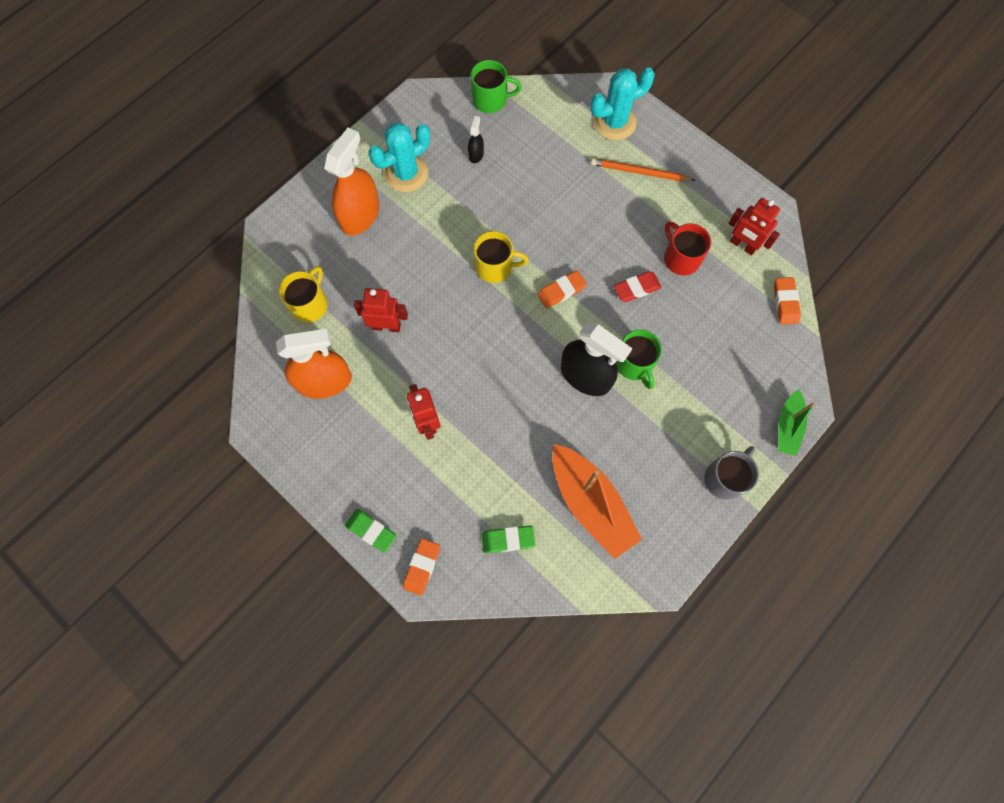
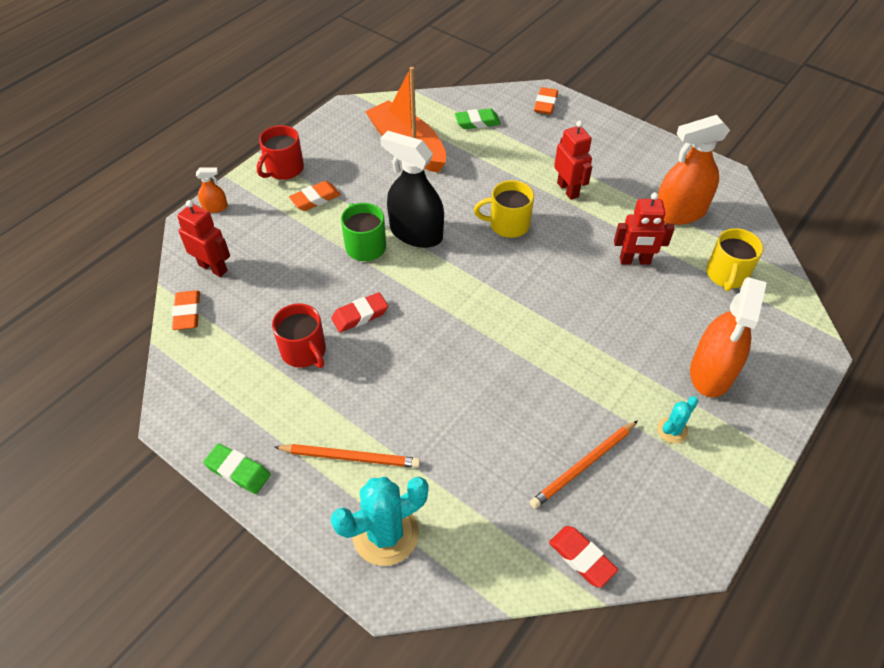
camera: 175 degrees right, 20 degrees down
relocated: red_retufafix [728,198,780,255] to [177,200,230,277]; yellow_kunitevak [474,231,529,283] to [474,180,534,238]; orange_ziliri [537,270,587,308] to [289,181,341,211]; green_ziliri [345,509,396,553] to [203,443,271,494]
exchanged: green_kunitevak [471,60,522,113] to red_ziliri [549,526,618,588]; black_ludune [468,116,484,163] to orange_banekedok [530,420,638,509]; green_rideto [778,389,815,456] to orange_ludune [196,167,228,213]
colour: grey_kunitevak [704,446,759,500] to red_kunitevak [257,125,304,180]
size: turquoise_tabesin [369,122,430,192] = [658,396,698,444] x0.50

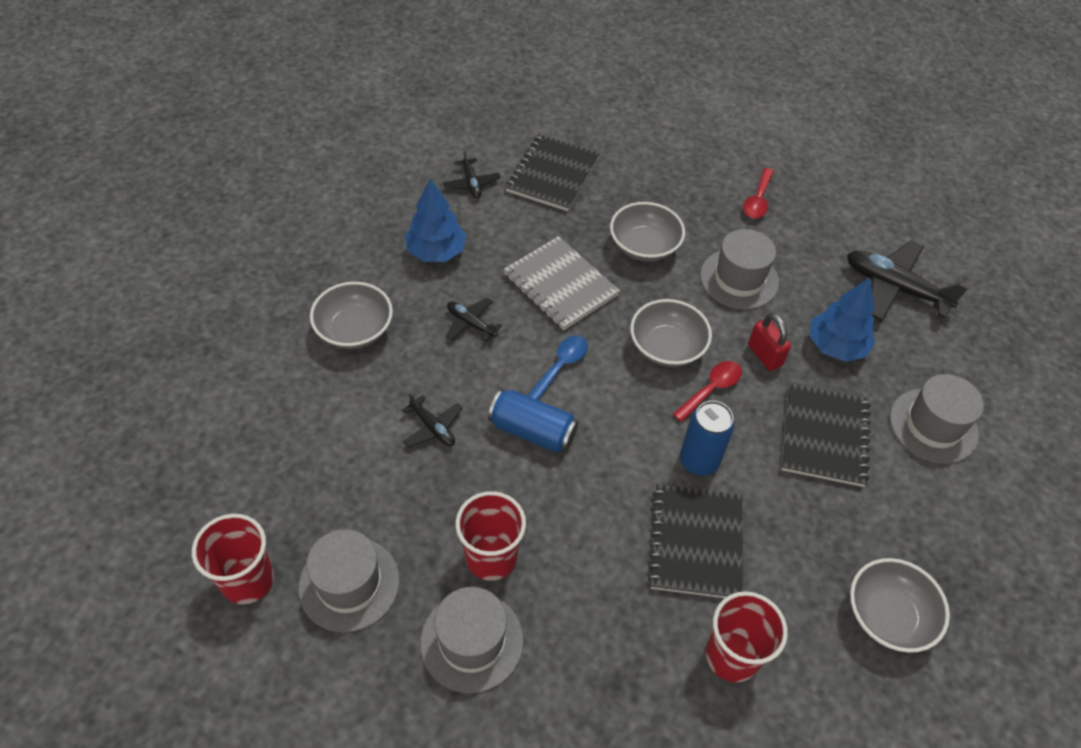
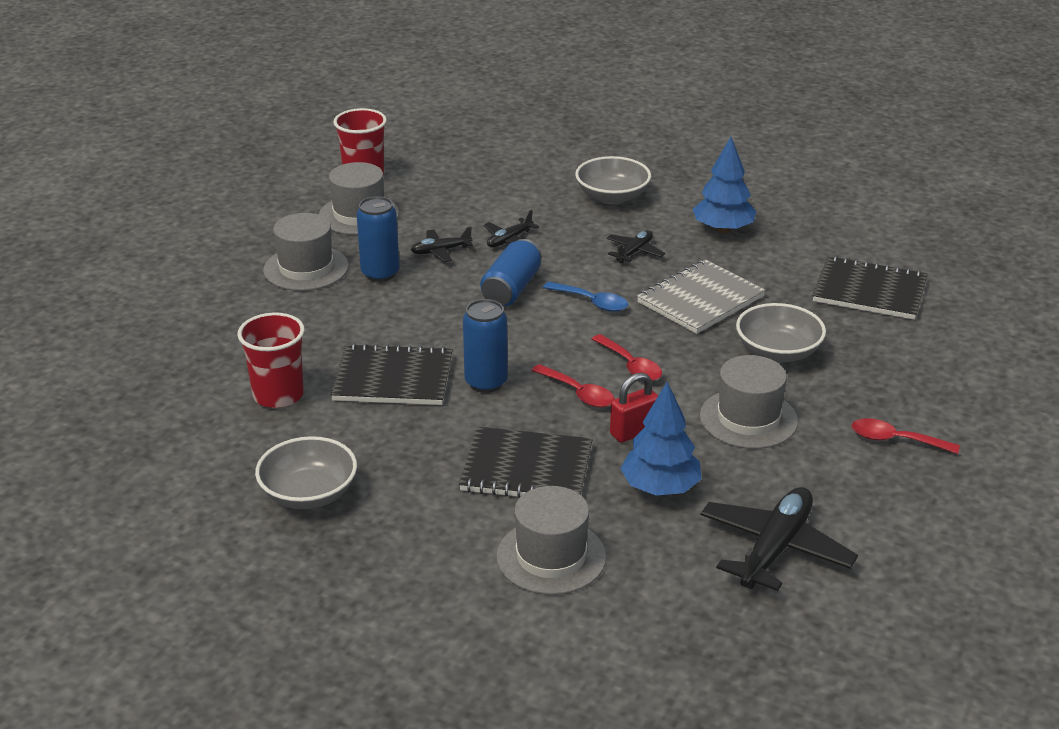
camera: 90 degrees right, 20 degrees down
relocated: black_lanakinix [443,149,500,199] to [411,226,473,262]
exchanged: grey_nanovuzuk [630,299,712,367] to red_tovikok [592,334,662,381]; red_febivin [456,491,526,581] to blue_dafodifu [357,196,399,282]

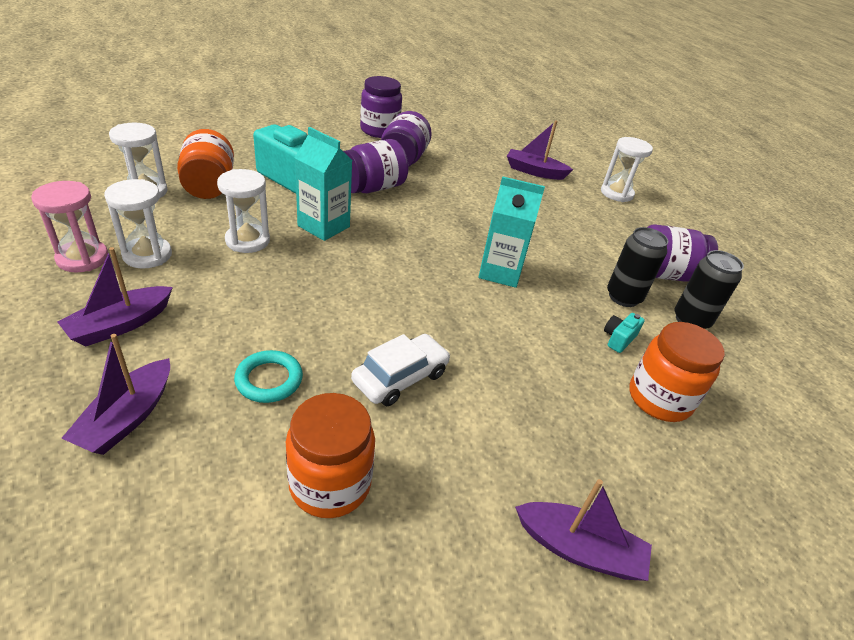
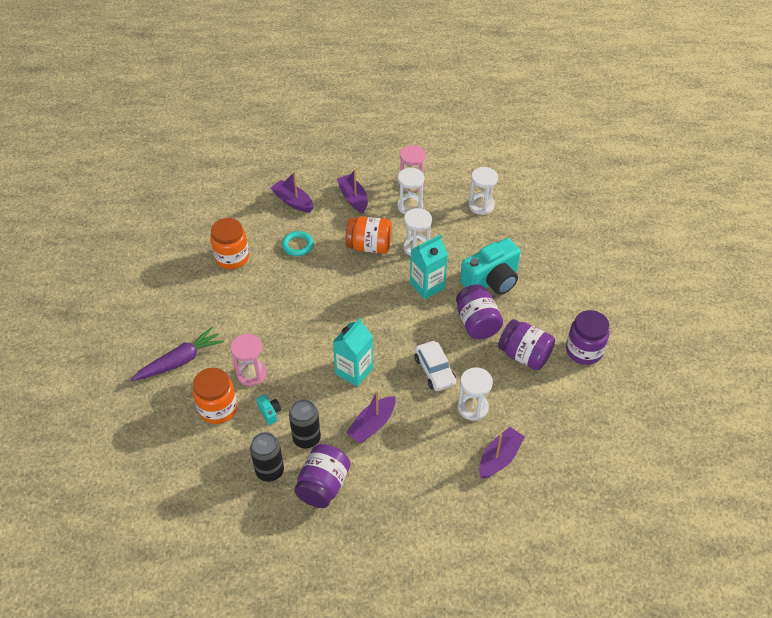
camera: 115 degrees right, 10 degrees up
appeared: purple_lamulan [131,327,224,381]; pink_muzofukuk [230,334,267,386]
relocated: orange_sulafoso [177,129,234,199] to [345,216,392,254]; white_muzofukuk [601,137,653,202] to [457,367,493,421]; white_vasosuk [351,334,450,406] to [415,341,456,391]; purple_rideto [515,479,652,581] to [346,390,395,443]

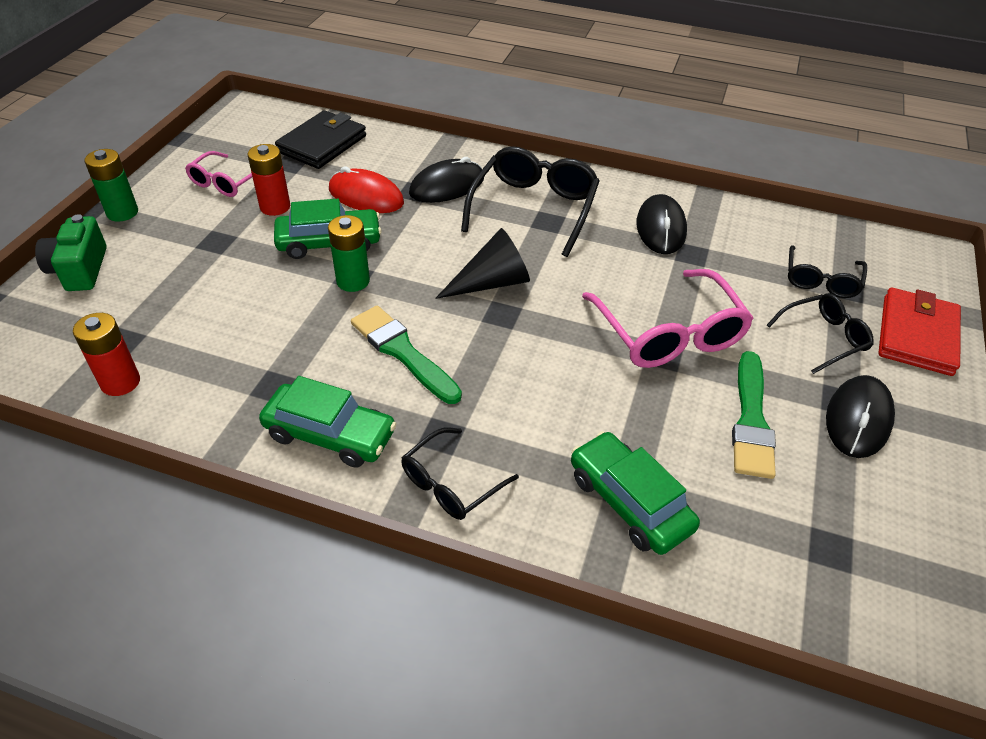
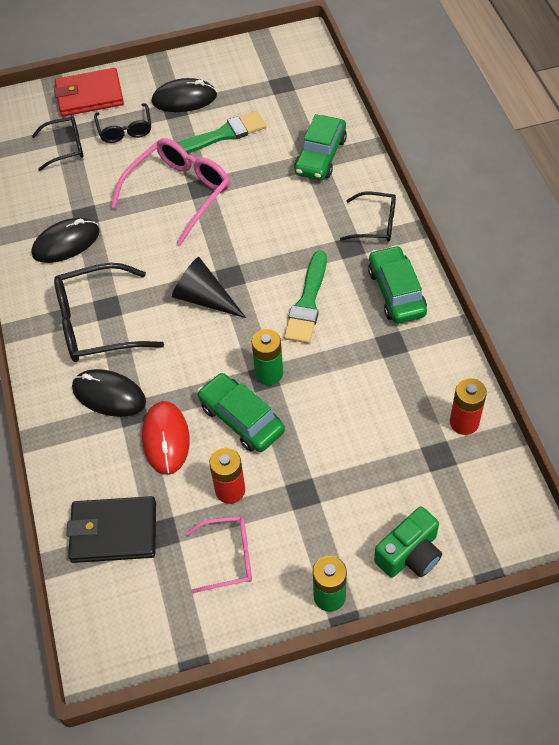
camera: 120 degrees left, 10 degrees up
spun: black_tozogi [767,293,874,374] = [94,103,151,143] 135 degrees counterclockwise

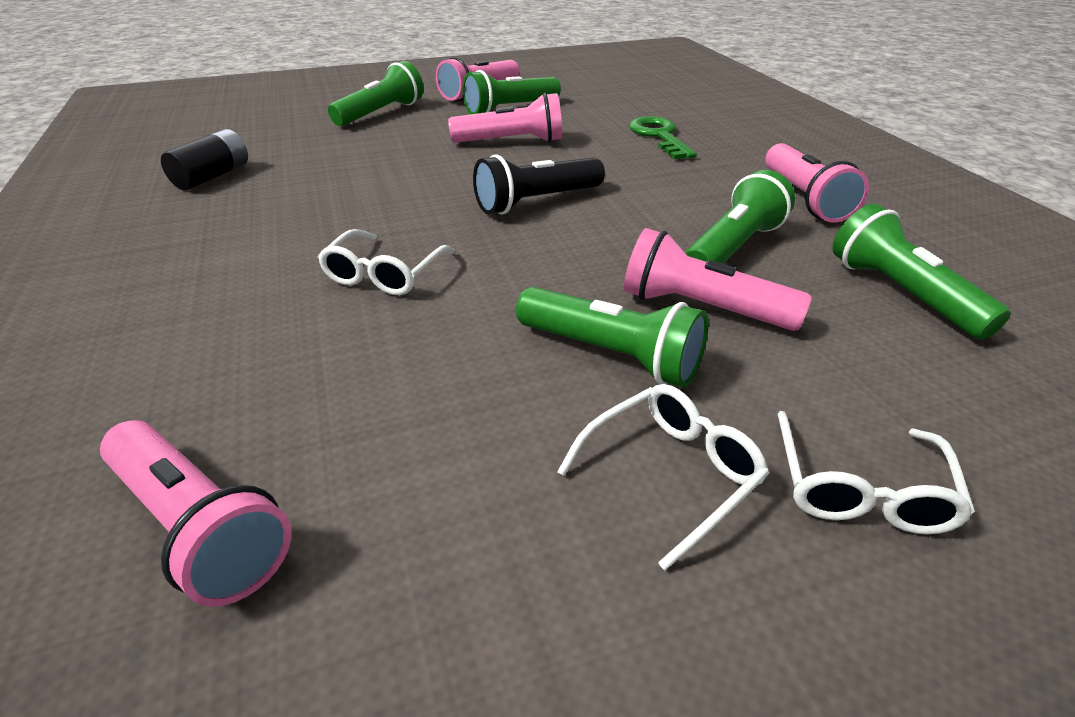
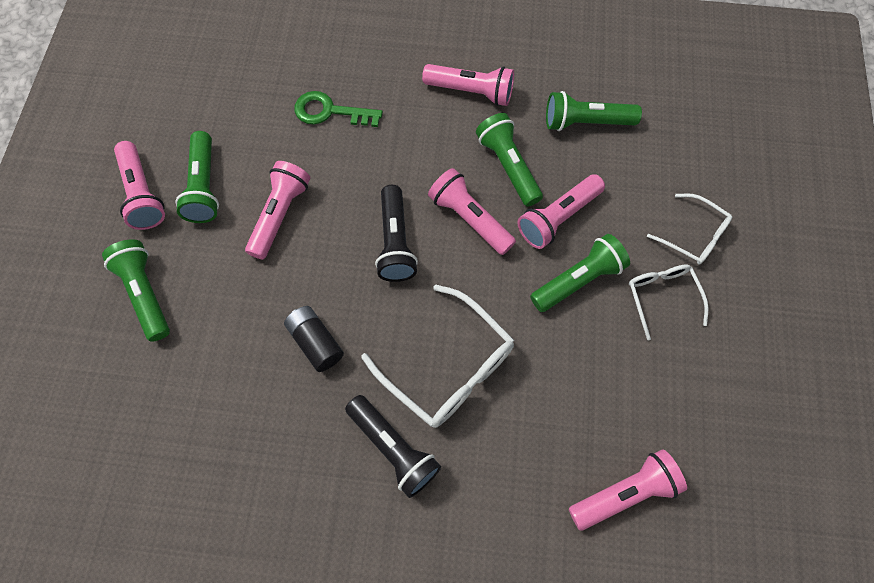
camera: 65 degrees left, 30 degrees up
appeared: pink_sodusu [428,168,516,255]; black_sodusu [345,395,441,498]
relocated: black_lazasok [161,129,248,190] to [284,306,344,372]
size: white_tozogi [318,229,455,295] = [361,284,514,428] x1.69

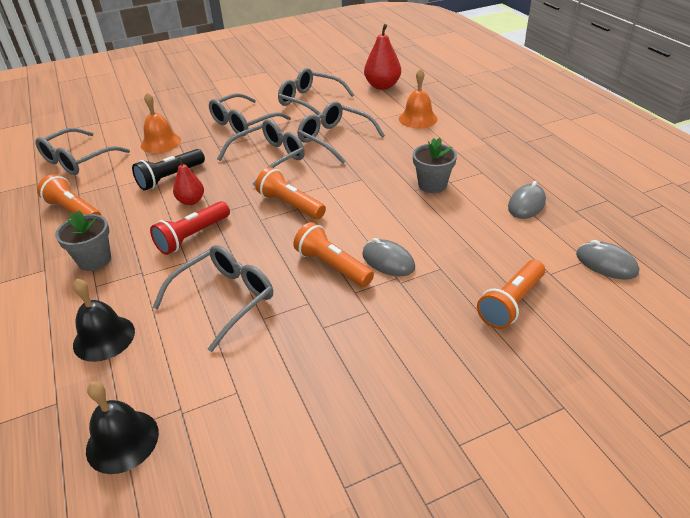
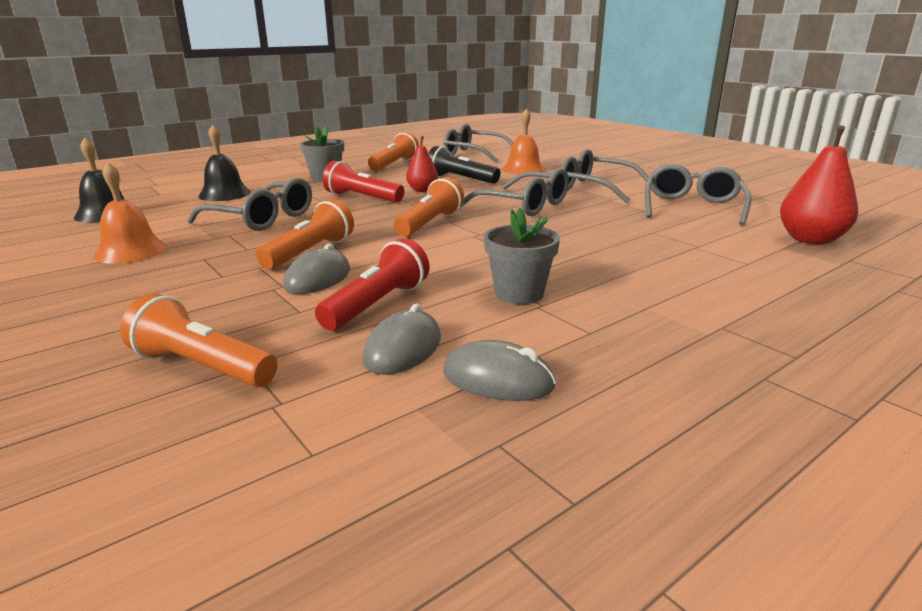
camera: 75 degrees right, 15 degrees down
missing: grey_tozogi [297,101,385,164]
appeared: red_sodusu [315,238,429,331]
relocated: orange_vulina [399,68,438,128] to [94,162,167,264]; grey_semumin [576,240,639,279] to [362,303,441,375]

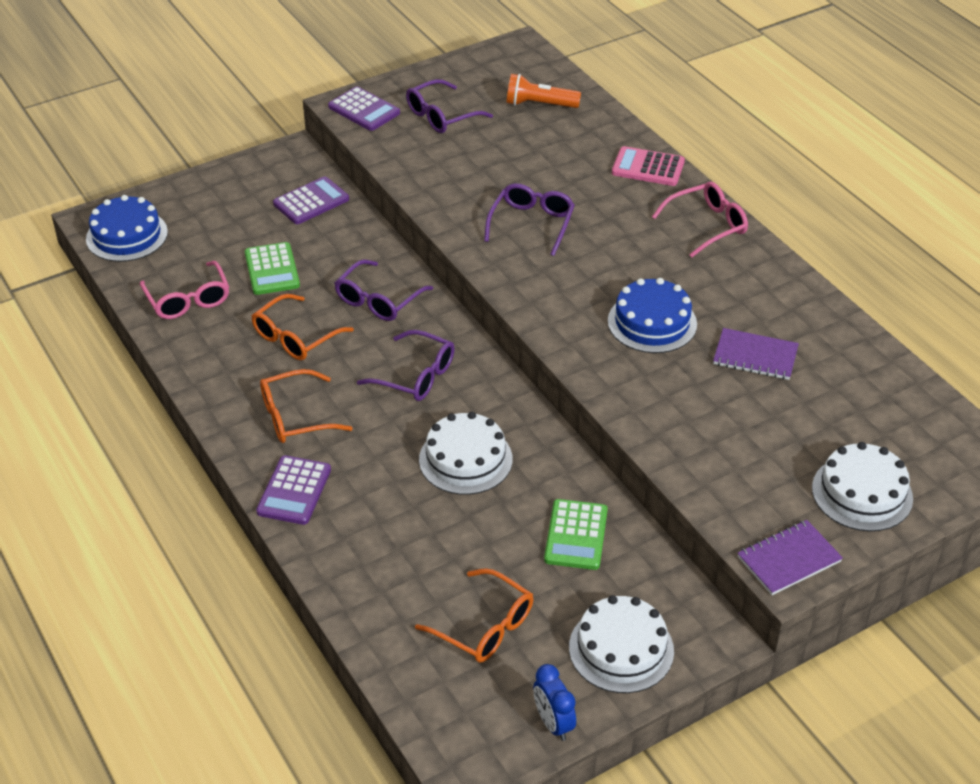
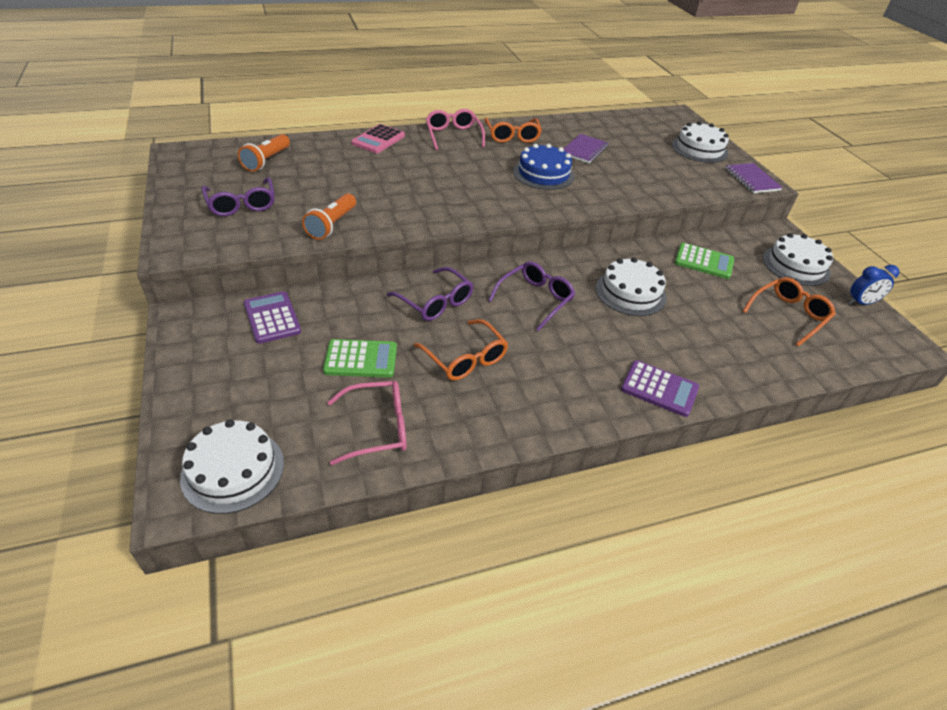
camera: 80 degrees left, 0 degrees up
missing: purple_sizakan [328,86,400,131]; purple_tozogi [484,183,575,256]
appeared: orange_sodusu [302,193,356,240]
relocated: orange_tozogi [260,369,352,443] to [484,118,542,143]
colour: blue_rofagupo [86,195,168,262] to white_rofagupo [180,419,284,514]

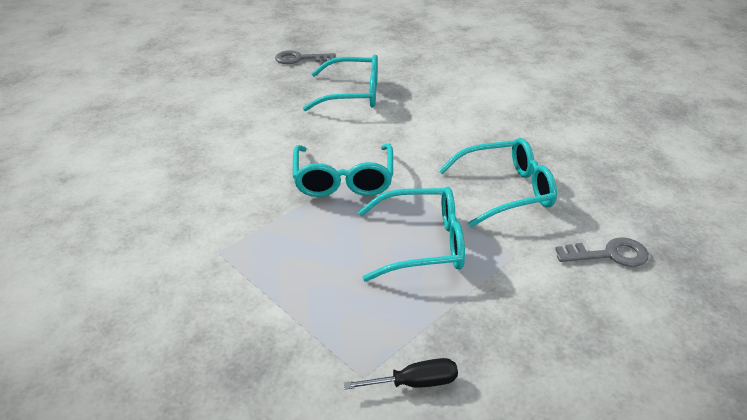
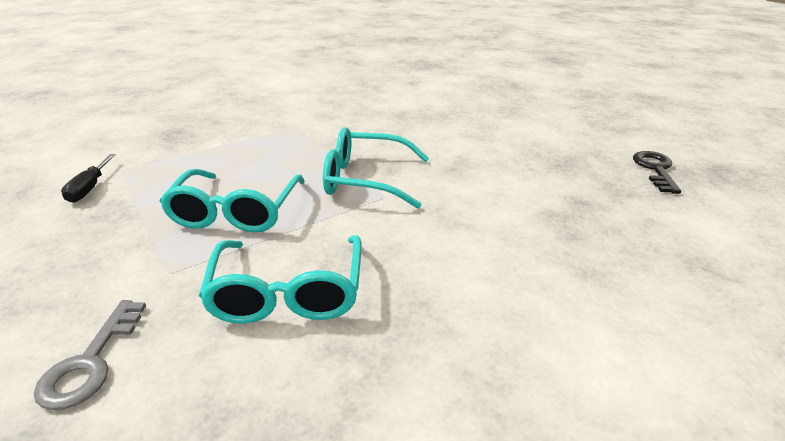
camera: 100 degrees right, 5 degrees down
missing: turquoise_tozogi [303,54,378,111]
colour: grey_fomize [275,50,336,64] to black_fomize [633,151,681,194]

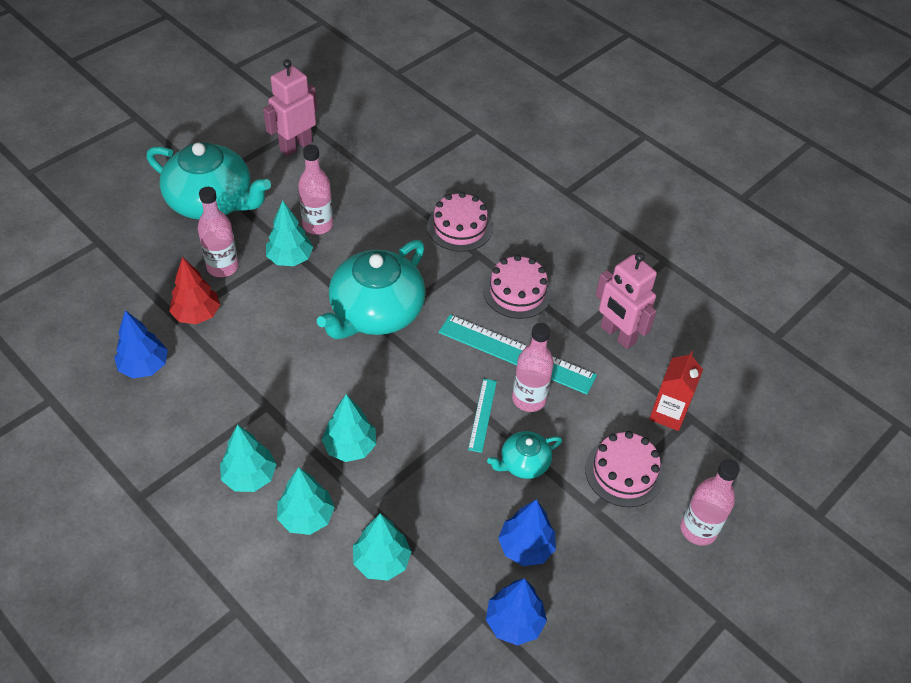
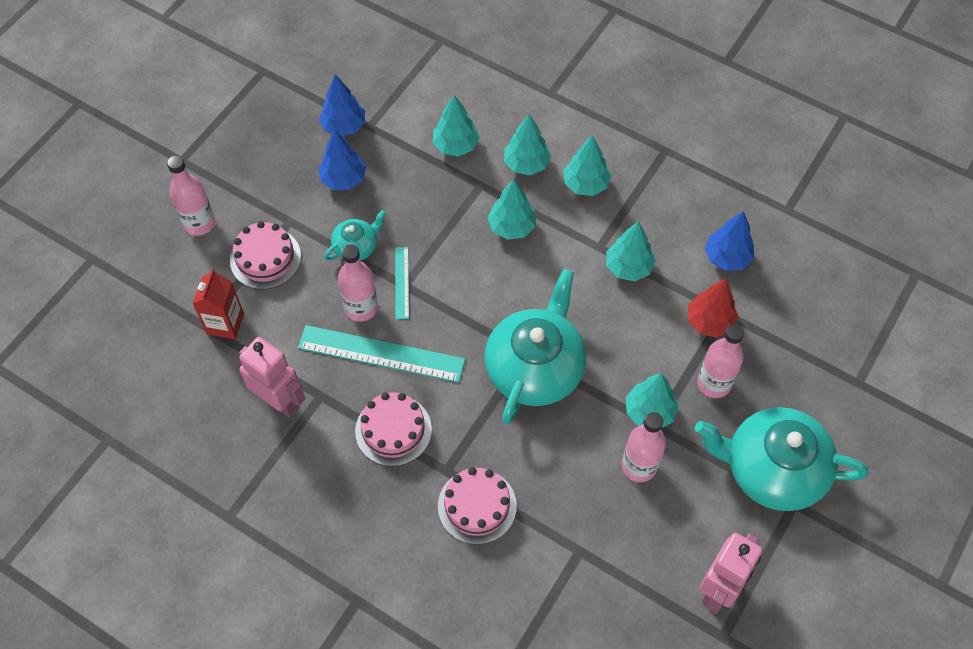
camera: 170 degrees right, 10 degrees up
appeared: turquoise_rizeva [606,221,656,281]

